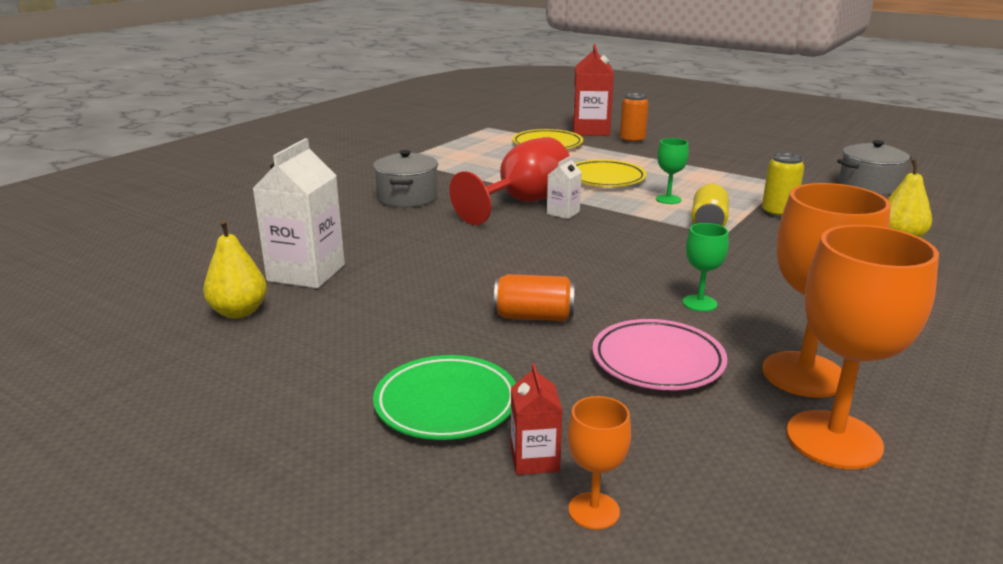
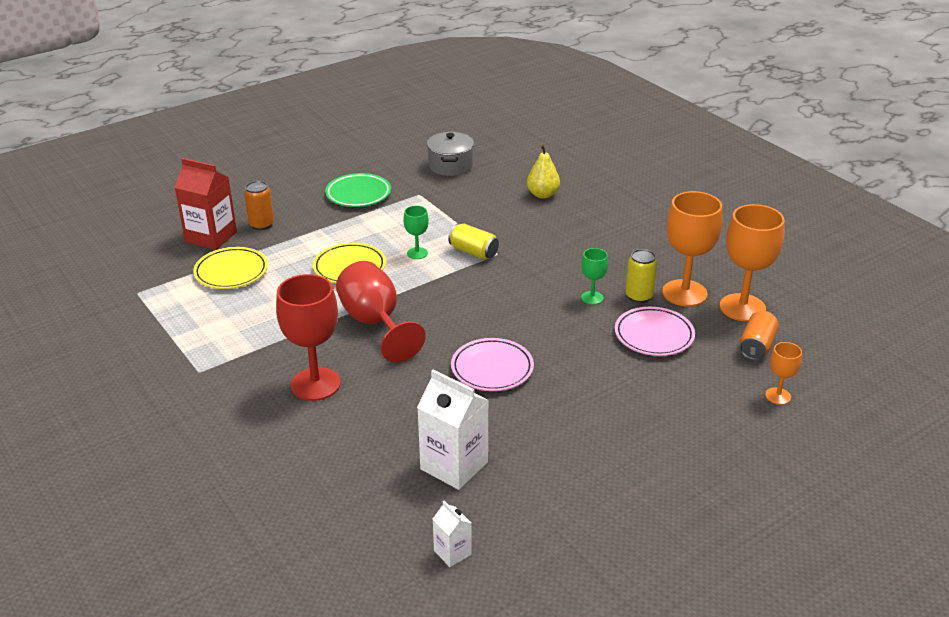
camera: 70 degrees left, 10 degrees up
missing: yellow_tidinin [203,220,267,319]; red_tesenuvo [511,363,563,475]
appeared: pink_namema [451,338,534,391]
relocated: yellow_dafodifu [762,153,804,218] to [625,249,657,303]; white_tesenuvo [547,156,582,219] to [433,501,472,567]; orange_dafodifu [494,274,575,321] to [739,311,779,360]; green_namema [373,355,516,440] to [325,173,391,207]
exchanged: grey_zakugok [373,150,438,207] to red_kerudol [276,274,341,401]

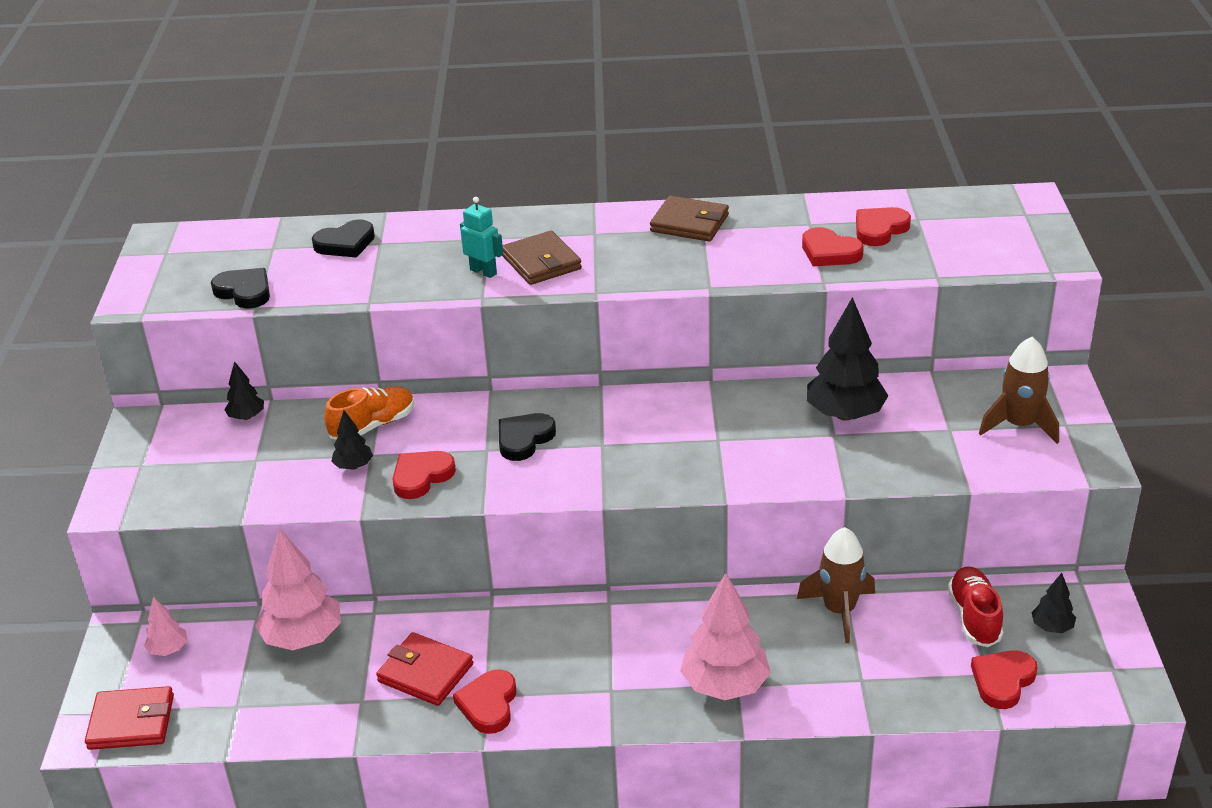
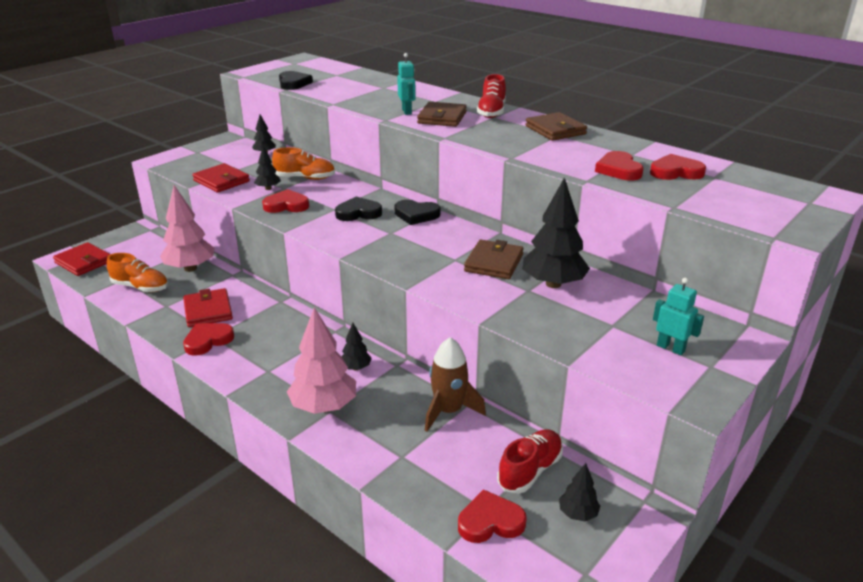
camera: 40 degrees right, 5 degrees down
missing: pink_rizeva [144,597,188,656]
appeared: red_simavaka [477,74,506,118]; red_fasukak [192,163,250,193]; brown_fasukak [464,240,524,279]; orange_simavaka [107,253,168,292]; black_rizeva [341,323,372,370]
relocated: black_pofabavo [312,219,375,258] to [395,200,440,225]
exchanged: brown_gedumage [979,337,1059,444] to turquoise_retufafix [653,278,704,355]

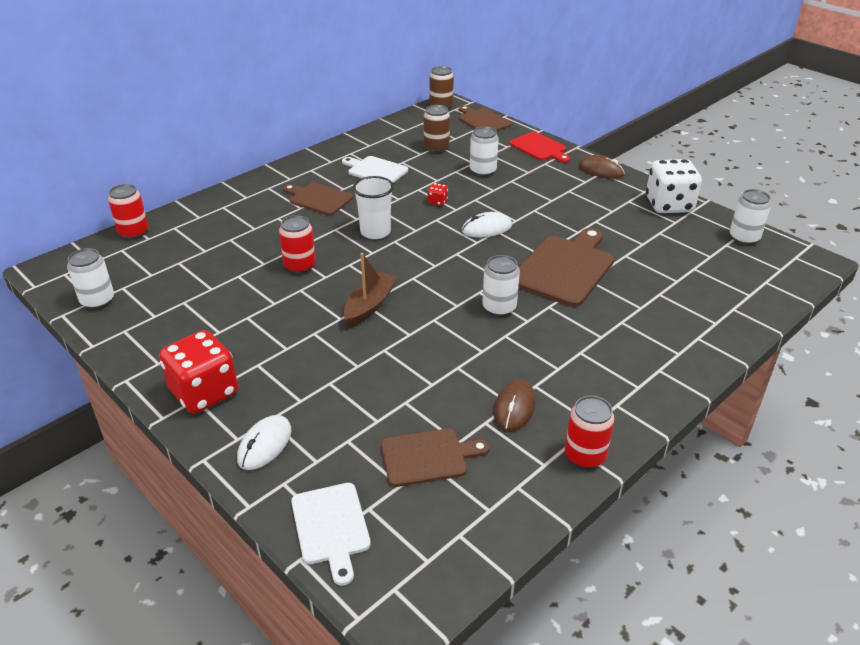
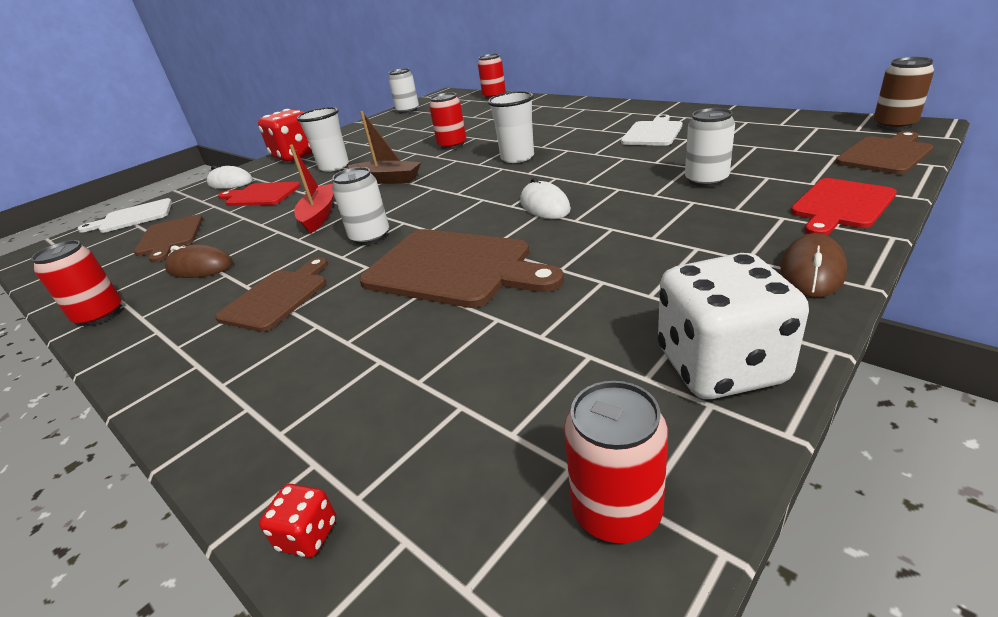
camera: 90 degrees right, 5 degrees down
missing: brown_dafodifu [424,105,450,153]
appeared: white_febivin [296,107,349,172]; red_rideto [289,144,333,234]; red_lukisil [218,182,301,206]
relocated: brown_lukisil [283,183,353,215] to [215,257,328,332]; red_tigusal [428,183,448,206] to [259,484,336,558]
colour: white_dafodifu [730,189,771,245] to red_dafodifu [564,381,668,543]

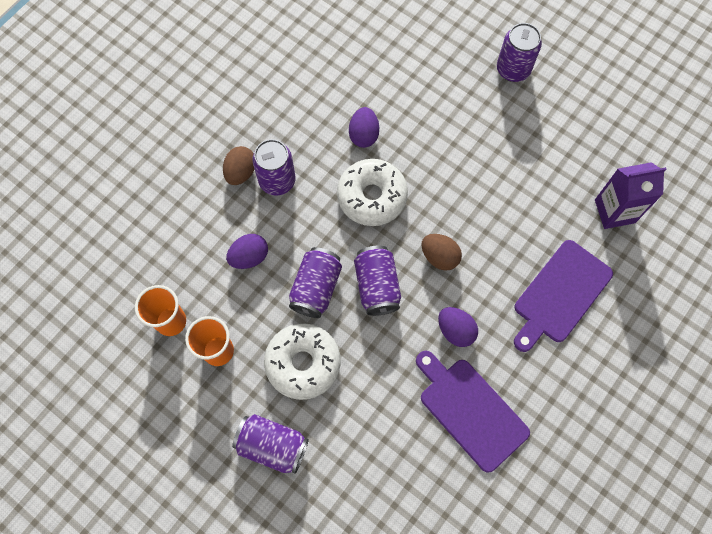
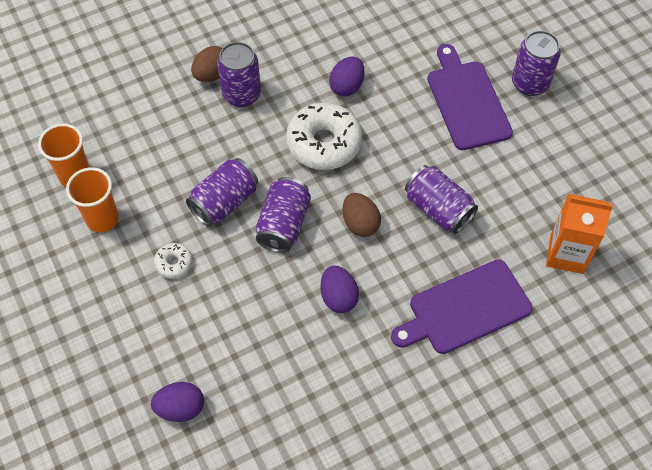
camera: 25 degrees right, 10 degrees down
relocated: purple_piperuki [226,234,268,269] to [150,382,204,422]; purple_lukisil [416,351,530,473] to [427,44,513,150]; purple_dafodifu [232,414,309,474] to [405,165,478,234]
colour: purple_tesenuvo [595,162,666,229] to orange_tesenuvo [546,194,613,274]
size: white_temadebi [264,323,341,400] = [154,243,193,279] x0.47

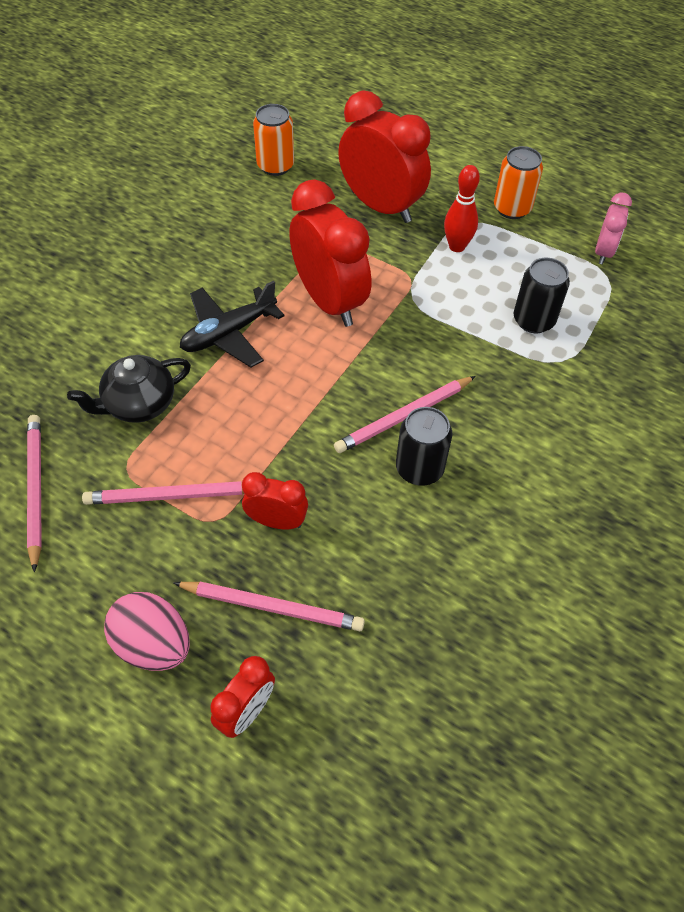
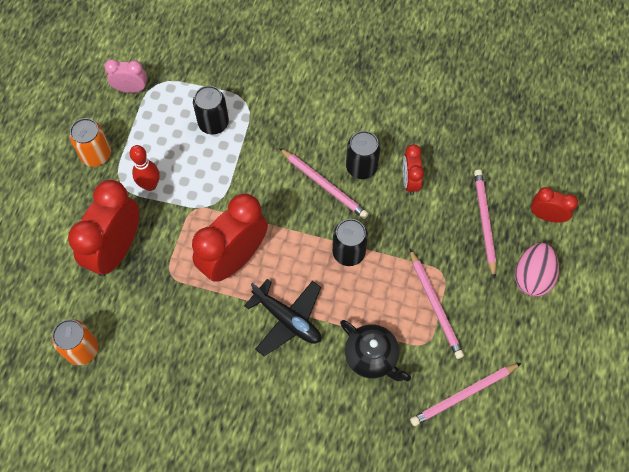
camera: 105 degrees left, 10 degrees up
appeared: black_dafodifu [332,219,368,266]
relocated: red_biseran [242,472,308,530] to [403,144,424,195]

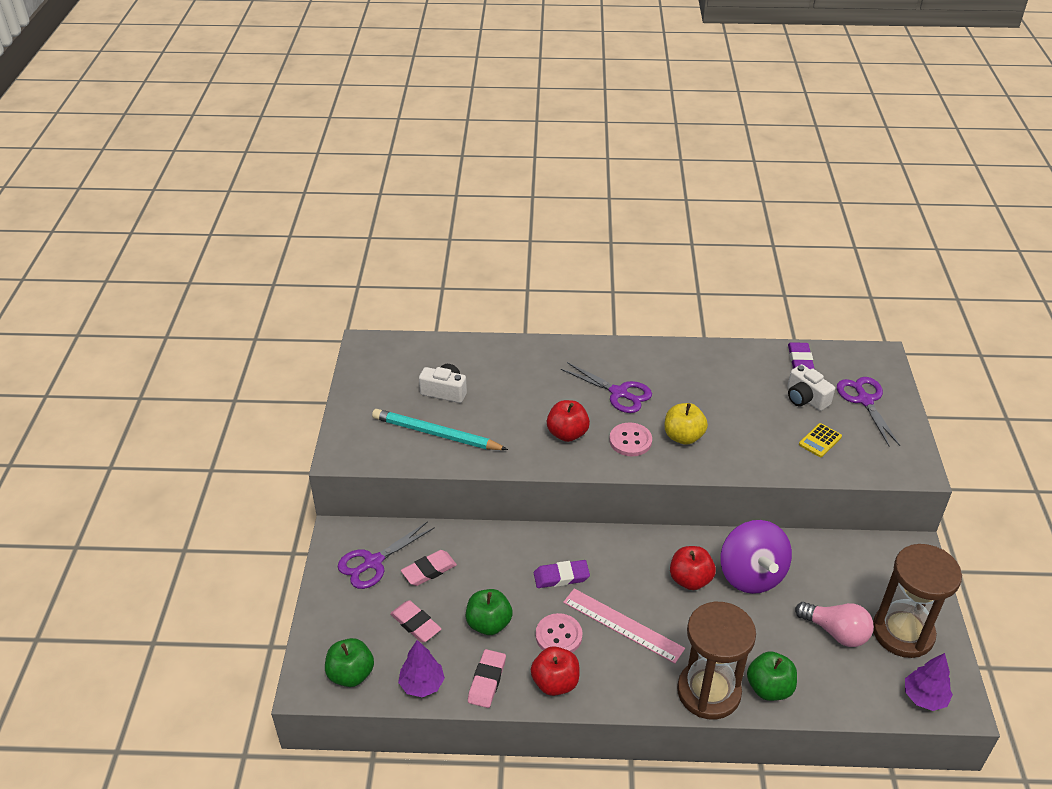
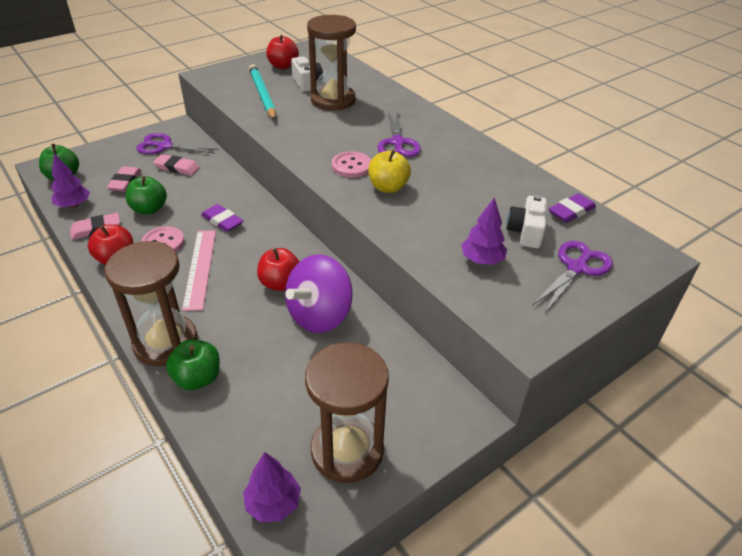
camera: 50 degrees right, 0 degrees up
missing: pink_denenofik [795,602,874,647]
appeared: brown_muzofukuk [307,15,356,111]
relocated: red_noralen [547,400,590,442] to [266,35,299,69]
exchanged: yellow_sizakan [799,423,842,457] to purple_rizeva [461,198,507,265]

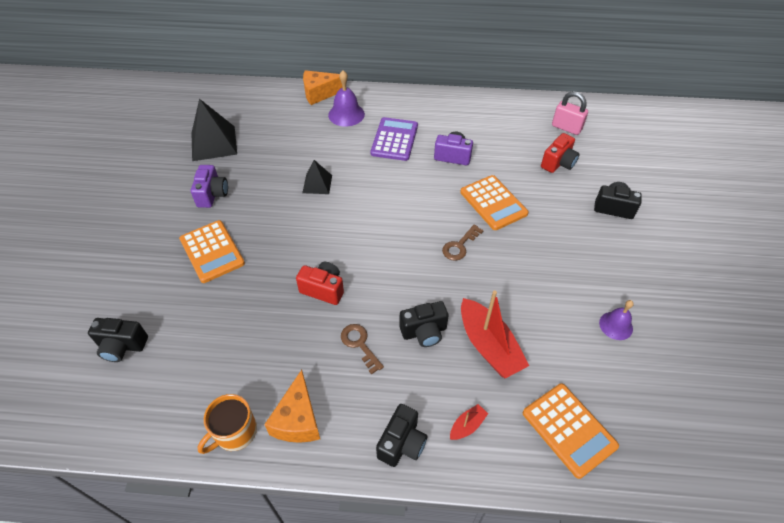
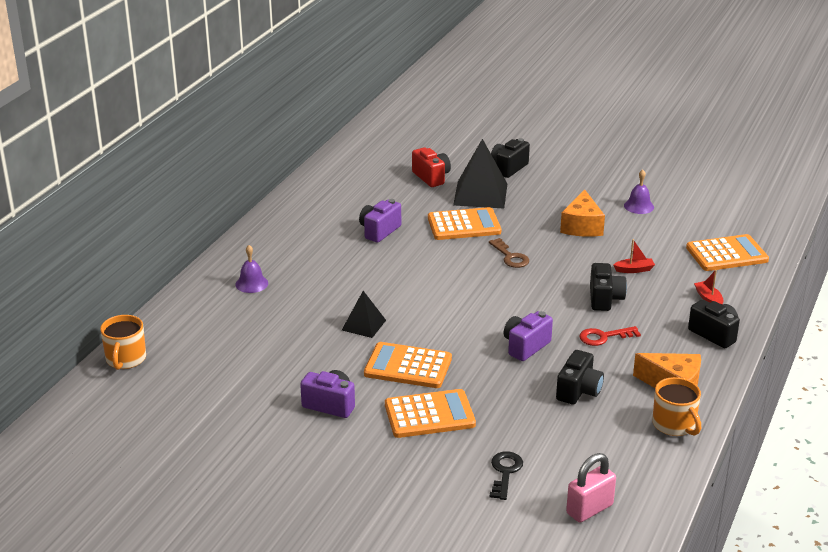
camera: 70 degrees left, 20 degrees down
missing: purple_sizakan [371,117,418,161]
appeared: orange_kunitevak [100,315,146,370]; orange_sizakan [364,342,452,388]; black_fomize [490,451,523,500]
relocated: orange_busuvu [303,70,342,105] to [560,189,605,237]; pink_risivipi [552,91,588,135] to [566,453,616,523]; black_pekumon [192,99,237,161] to [453,139,507,209]; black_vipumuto [88,318,148,362] to [556,350,604,405]
colour: red_vipumuto [296,262,344,305] to purple_vipumuto [504,311,553,361]; brown_fomize [341,324,384,375] to red_fomize [579,326,641,346]
size: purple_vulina [328,70,365,126] = [235,245,268,293] x0.67; red_rideto [461,291,529,379] = [614,239,655,273] x0.46

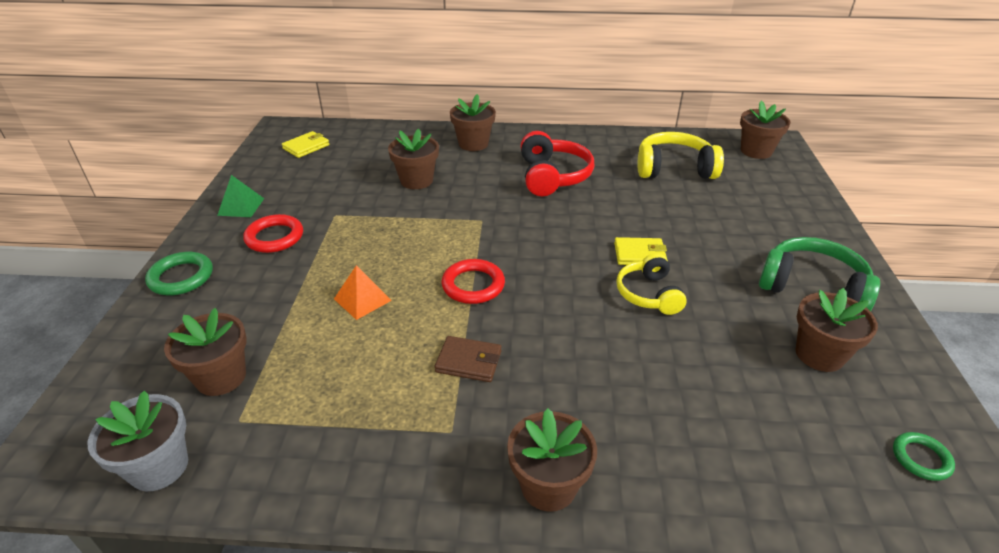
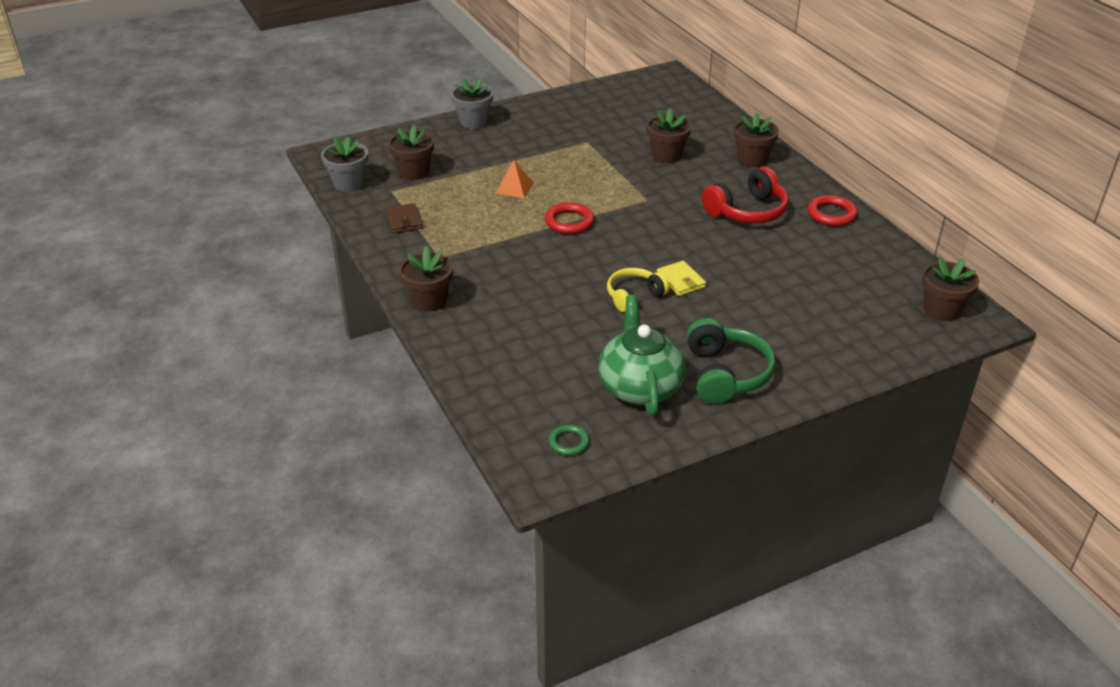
camera: 60 degrees right, 0 degrees up
missing: yellow_fasukak [282,131,329,158]; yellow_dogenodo [637,132,724,179]; green_pekumon [217,175,264,217]
relocated: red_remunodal [243,214,303,253] to [808,195,858,226]; brown_fasukak [435,336,501,382] to [386,203,423,233]
exchanged: green_remunodal [145,252,213,295] to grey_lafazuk [451,77,493,129]; brown_lafazuk [796,288,878,372] to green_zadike [599,295,686,416]

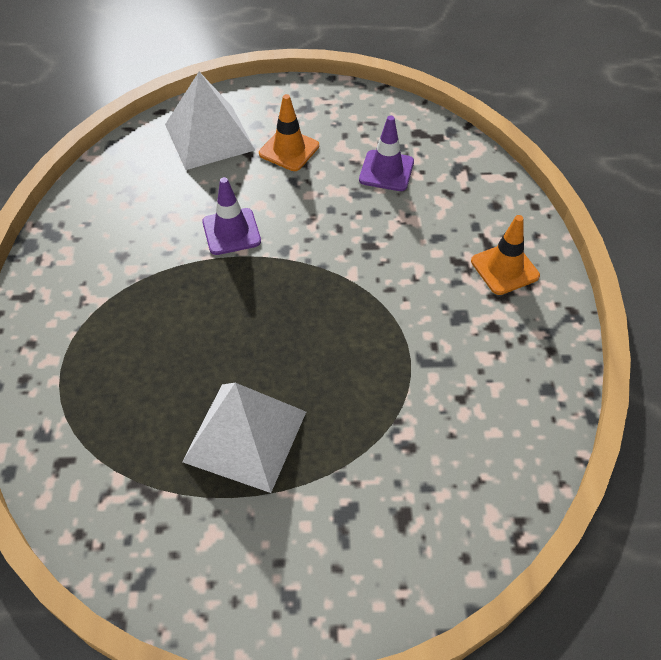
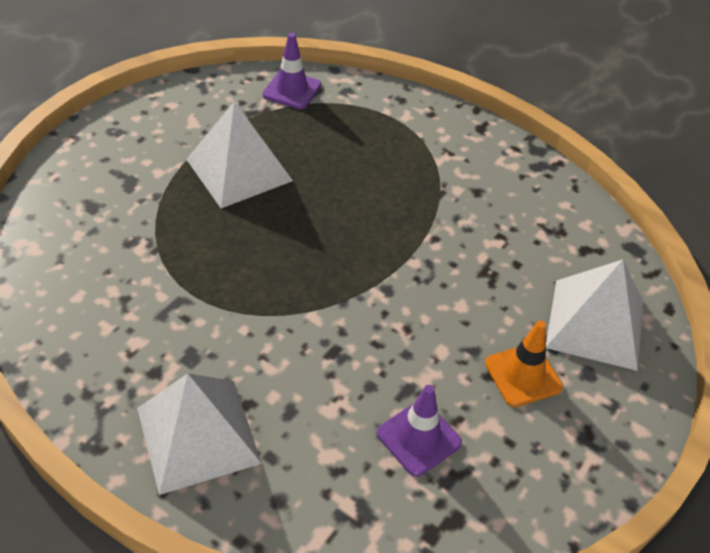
camera: 125 degrees right, 5 degrees down
relocated: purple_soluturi [202,177,261,255] to [263,33,321,109]
exchanged: orange_soluturi [471,215,540,295] to white_pekumon [137,373,262,495]

